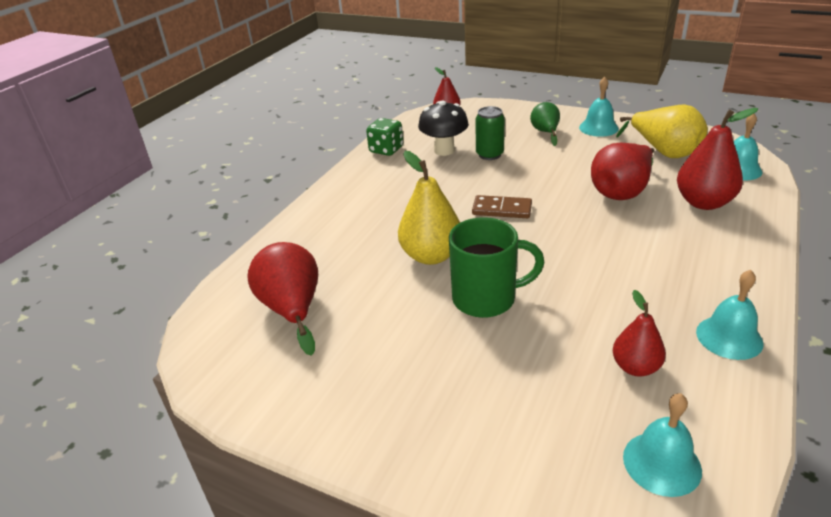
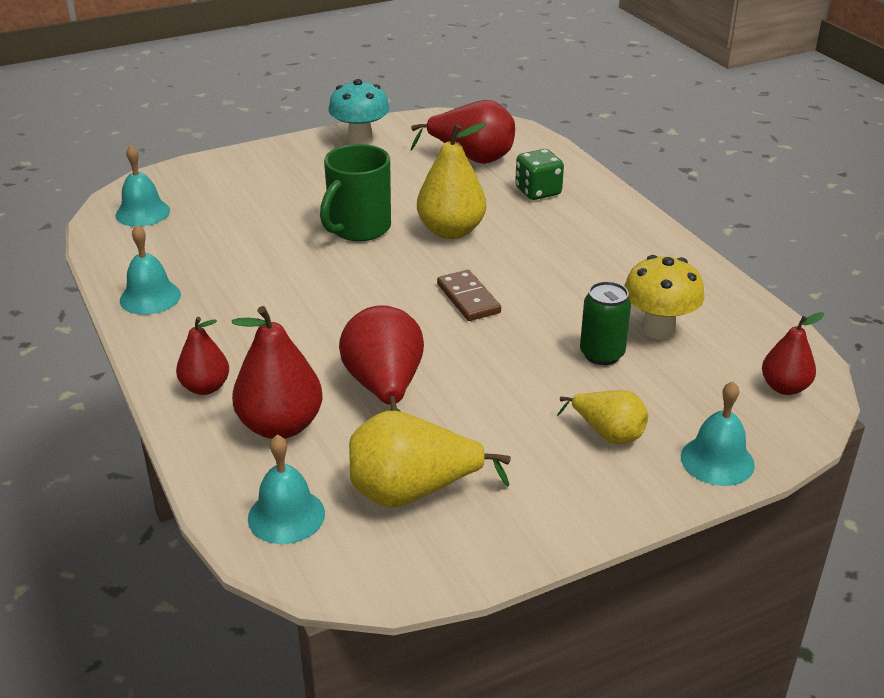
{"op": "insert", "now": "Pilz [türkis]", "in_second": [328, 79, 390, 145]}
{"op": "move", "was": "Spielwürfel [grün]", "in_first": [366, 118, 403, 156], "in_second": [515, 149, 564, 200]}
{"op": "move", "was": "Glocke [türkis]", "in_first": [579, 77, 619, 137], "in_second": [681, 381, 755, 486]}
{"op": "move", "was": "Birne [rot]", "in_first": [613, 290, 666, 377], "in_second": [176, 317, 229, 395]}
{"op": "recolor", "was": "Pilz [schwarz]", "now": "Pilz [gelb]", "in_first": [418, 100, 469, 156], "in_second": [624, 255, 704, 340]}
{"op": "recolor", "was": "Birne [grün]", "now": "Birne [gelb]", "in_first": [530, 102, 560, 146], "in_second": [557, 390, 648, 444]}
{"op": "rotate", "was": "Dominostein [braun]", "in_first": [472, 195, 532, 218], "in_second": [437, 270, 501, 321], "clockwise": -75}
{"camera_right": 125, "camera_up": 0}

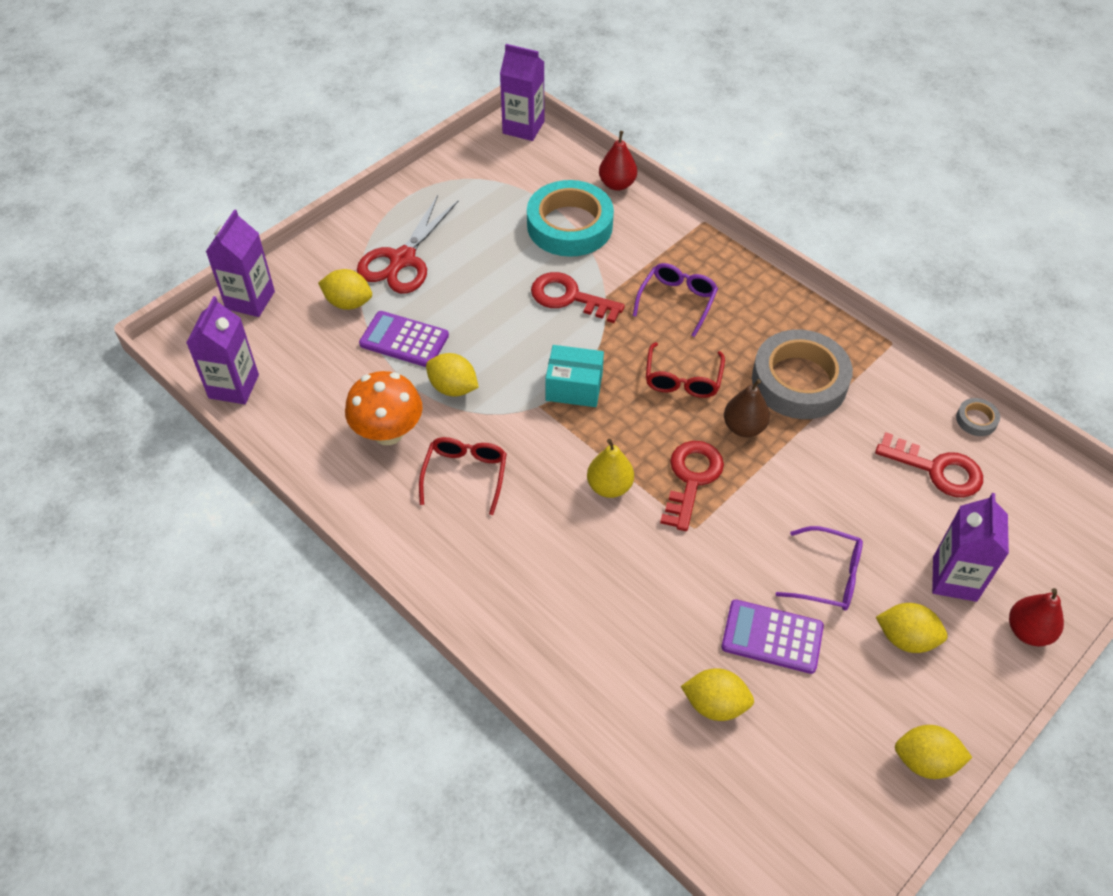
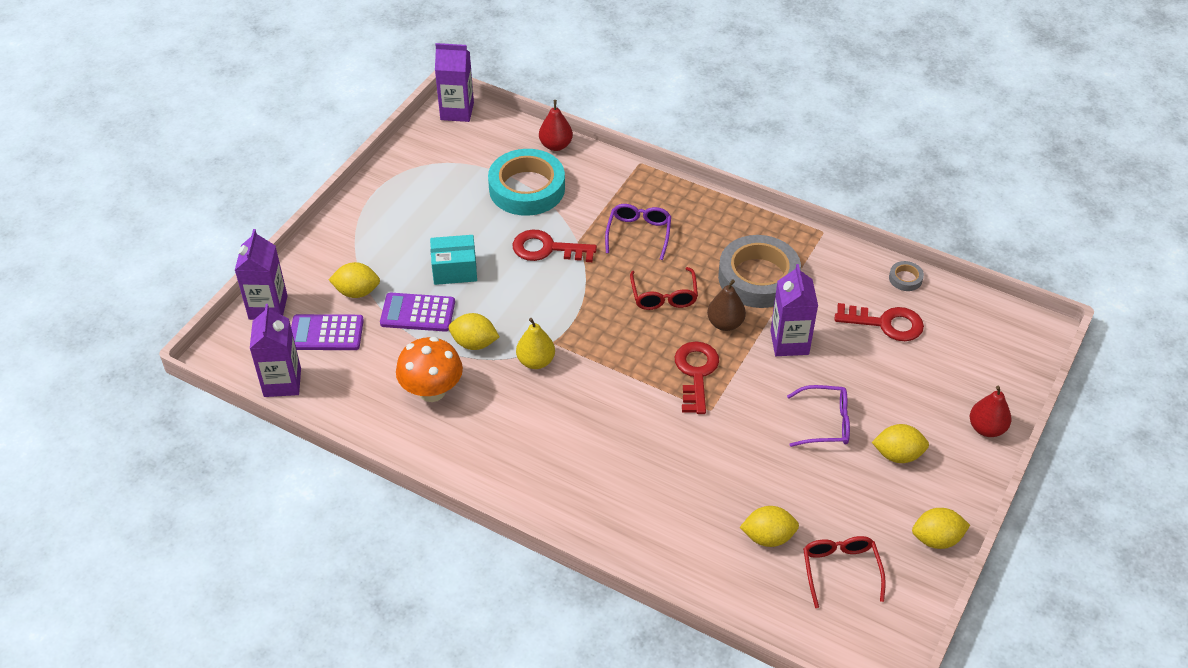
{"op": "delete", "was": "Schere [rot]", "in_first": [357, 195, 459, 294]}
{"op": "move", "was": "Brille [rot]", "in_first": [419, 437, 507, 515], "in_second": [803, 536, 886, 608]}
{"op": "move", "was": "Schachtel [türkis]", "in_first": [545, 345, 604, 407], "in_second": [430, 235, 477, 285]}
{"op": "move", "was": "Birne [gelb]", "in_first": [587, 439, 634, 498], "in_second": [516, 318, 555, 369]}
{"op": "move", "was": "Taschenrechner [lila]", "in_first": [721, 599, 824, 674], "in_second": [291, 314, 364, 350]}
{"op": "move", "was": "Getränkekarton [lila]", "in_first": [932, 493, 1009, 602], "in_second": [770, 264, 818, 356]}
{"camera_right": -15, "camera_up": -5}

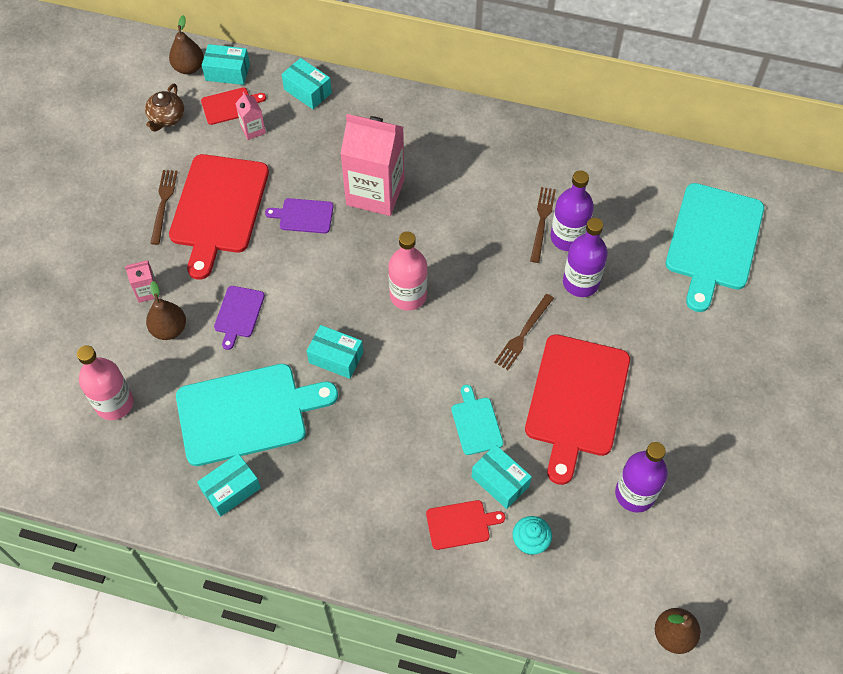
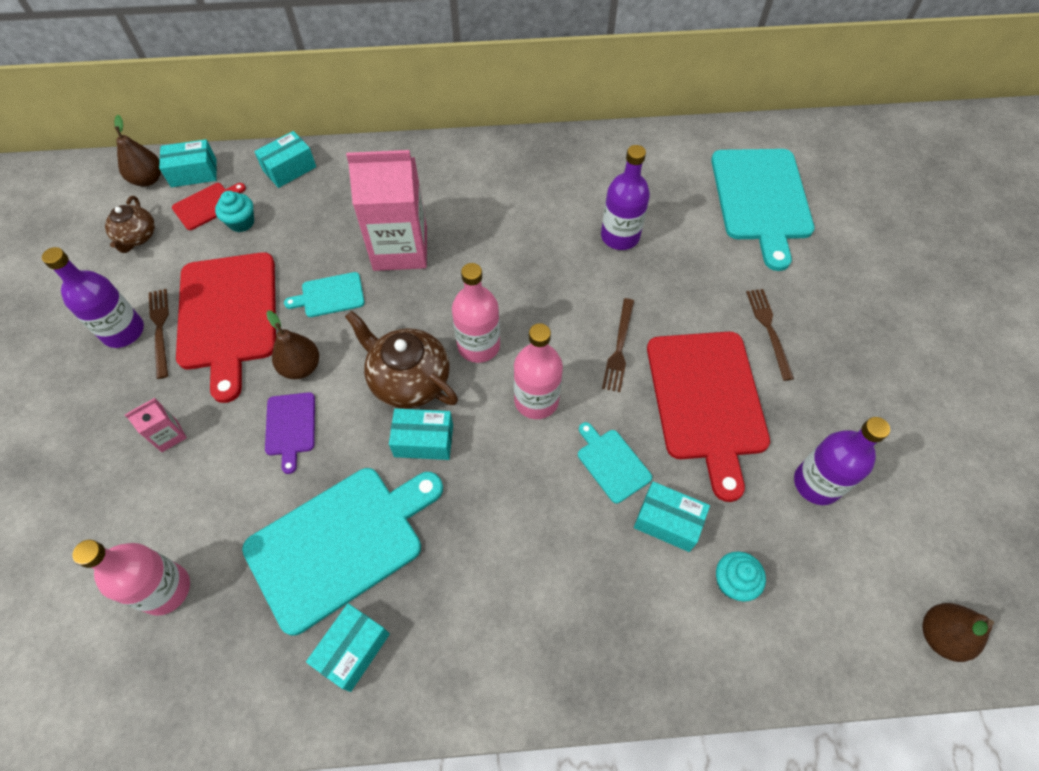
{"op": "delete", "was": "Schneidebrett [rot]", "in_first": [426, 500, 505, 550]}
{"op": "insert", "now": "Teekanne [braun]", "in_second": [345, 311, 458, 409]}
{"op": "insert", "now": "Flasche [rosa]", "in_second": [514, 323, 563, 419]}
{"op": "move", "was": "Birne [braun]", "in_first": [146, 281, 186, 340], "in_second": [266, 310, 319, 379]}
{"op": "move", "was": "Gabel [braun]", "in_first": [530, 187, 556, 263], "in_second": [746, 289, 794, 381]}
{"op": "move", "was": "Flasche [lila]", "in_first": [563, 218, 608, 297], "in_second": [42, 247, 144, 348]}
{"op": "replace", "was": "Getränkekarton [rosa]", "now": "Muffin [türkis]", "in_first": [235, 92, 266, 140], "in_second": [215, 191, 254, 232]}
{"op": "recolor", "was": "Schneidebrett [lila]", "now": "Schneidebrett [türkis]", "in_first": [265, 198, 334, 233], "in_second": [284, 272, 365, 317]}
{"op": "rotate", "was": "Schachtel [türkis]", "in_first": [282, 58, 332, 109], "in_second": [254, 131, 316, 188], "clockwise": -60}
{"camera_right": -20, "camera_up": 0}

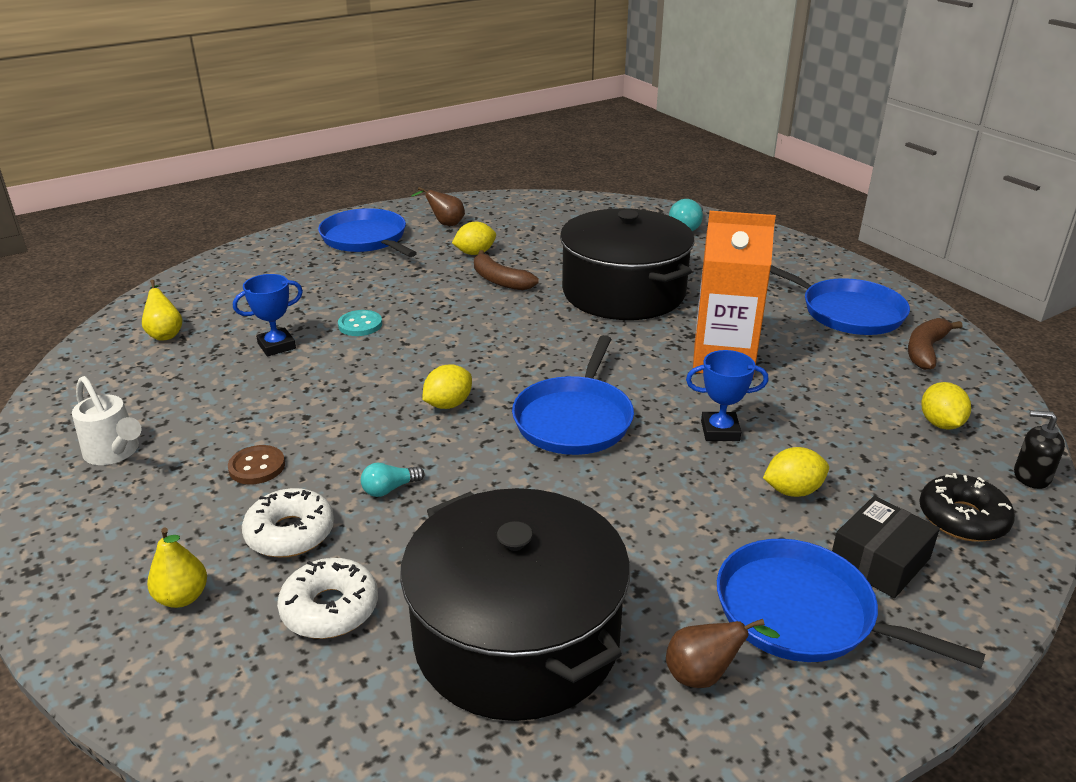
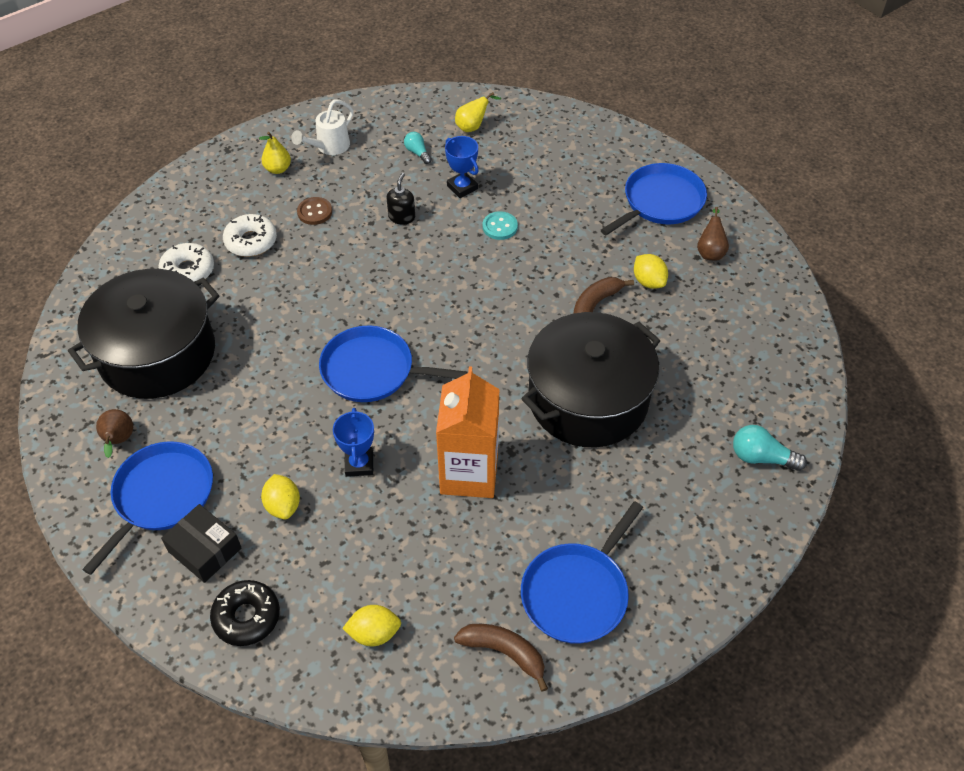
{"op": "delete", "was": "Zitrone [gelb]", "in_first": [422, 364, 472, 409]}
{"op": "move", "was": "Birne [gelb]", "in_first": [147, 528, 207, 608], "in_second": [259, 132, 291, 174]}
{"op": "move", "was": "Glühbirne [türkis]", "in_first": [361, 463, 424, 497], "in_second": [404, 132, 432, 164]}
{"op": "move", "was": "Seifenspender [schwarz]", "in_first": [1014, 410, 1065, 489], "in_second": [387, 173, 415, 225]}
{"camera_right": 85, "camera_up": 20}

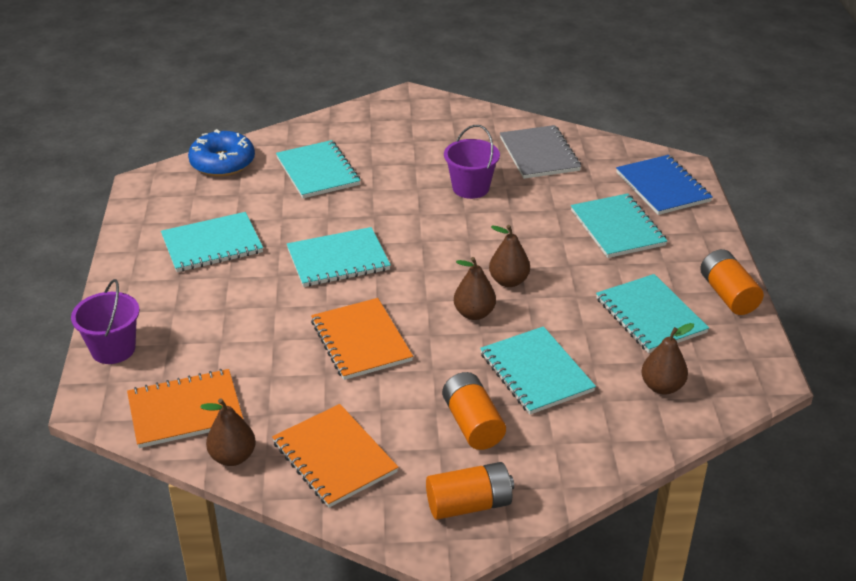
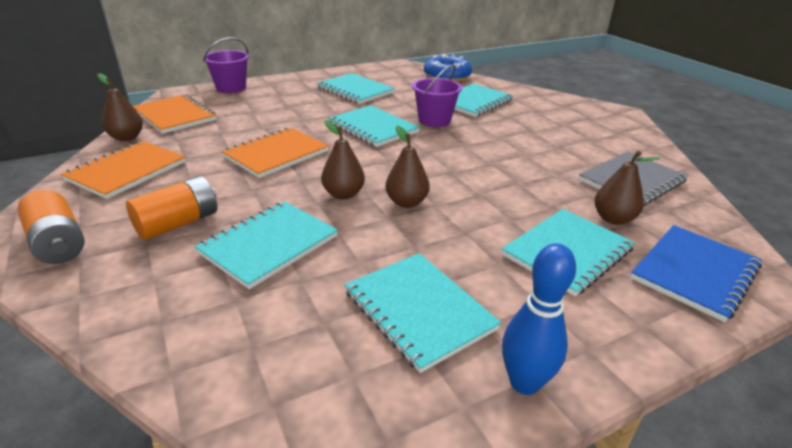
{"op": "move", "was": "Eimer [lila]", "in_first": [444, 125, 500, 199], "in_second": [412, 64, 462, 127]}
{"op": "move", "was": "Birne [braun]", "in_first": [641, 323, 694, 395], "in_second": [595, 151, 660, 225]}
{"op": "replace", "was": "Batterie [orange]", "now": "Bowlingkegel [blau]", "in_first": [700, 249, 764, 315], "in_second": [502, 243, 576, 395]}
{"op": "rotate", "was": "Notizbuch [türkis]", "in_first": [596, 274, 709, 353], "in_second": [344, 253, 501, 373], "clockwise": -75}
{"camera_right": 65, "camera_up": -5}

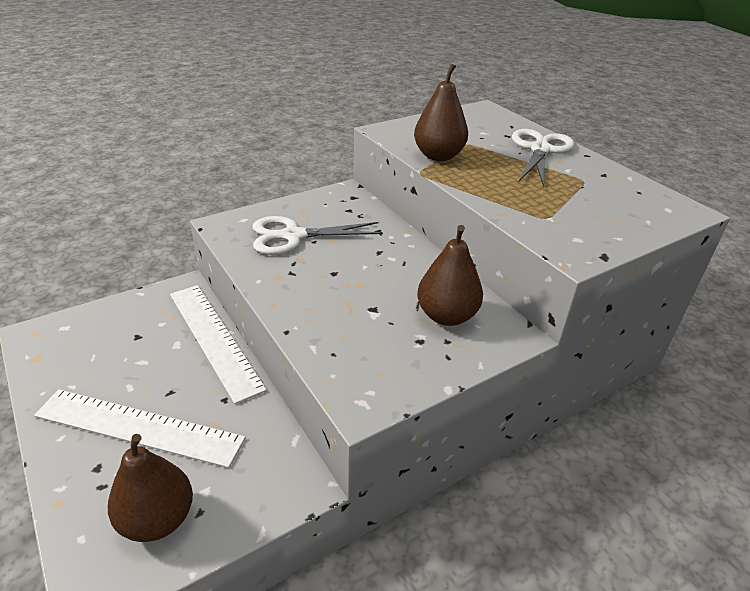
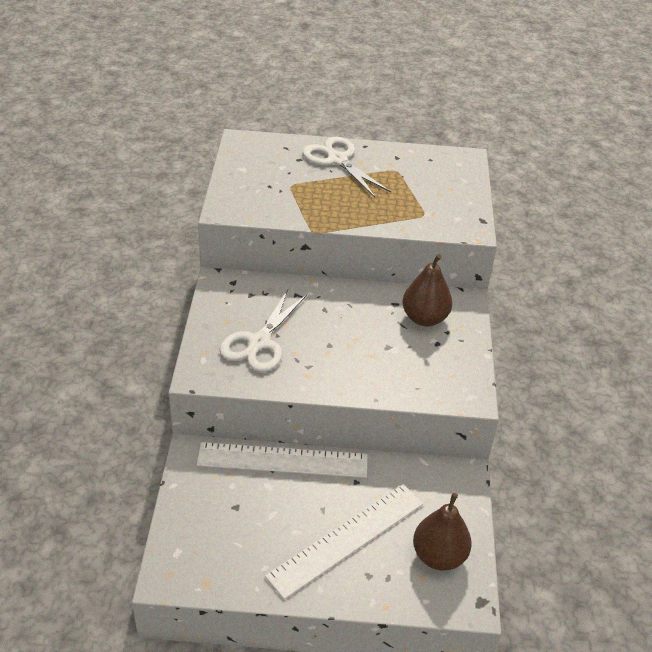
{"op": "delete", "was": "Birne [braun]", "in_first": [414, 63, 468, 161]}
{"camera_right": -55, "camera_up": 5}

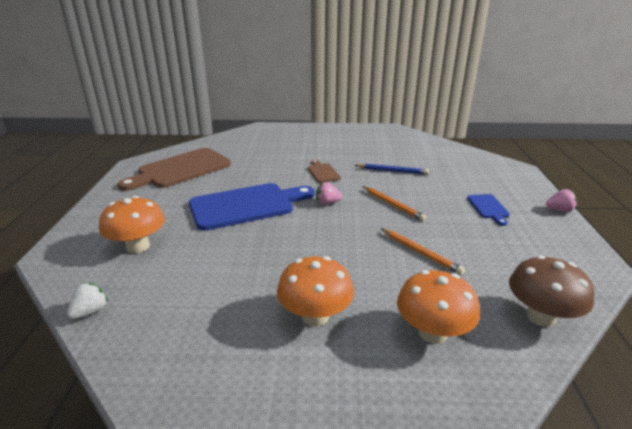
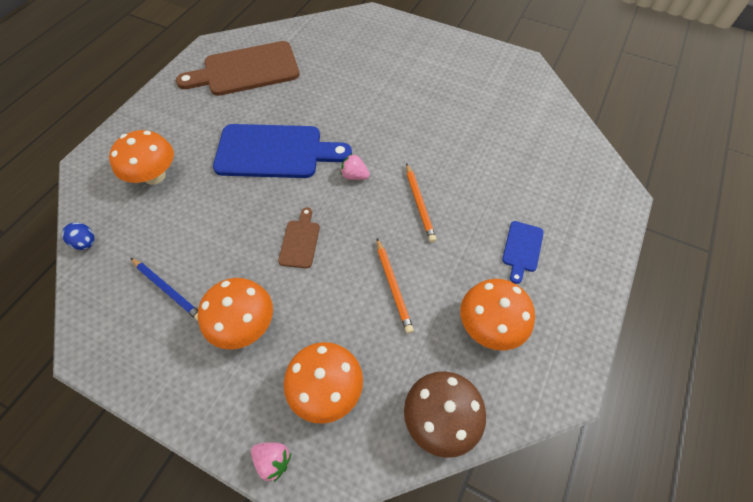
{"op": "insert", "now": "Pilz [orange]", "in_second": [460, 279, 535, 351]}
{"op": "move", "was": "Schneidebrett [braun]", "in_first": [308, 160, 341, 183], "in_second": [278, 208, 320, 268]}
{"op": "move", "was": "Bleistift [blau]", "in_first": [354, 164, 429, 175], "in_second": [131, 258, 198, 321]}
{"op": "move", "was": "Erdbeere [rosa]", "in_first": [546, 189, 577, 212], "in_second": [251, 442, 291, 482]}
{"op": "replace", "was": "Erdbeere [weiß]", "now": "Ei [blau]", "in_first": [67, 283, 108, 319], "in_second": [62, 222, 94, 250]}
{"camera_right": 25, "camera_up": 30}

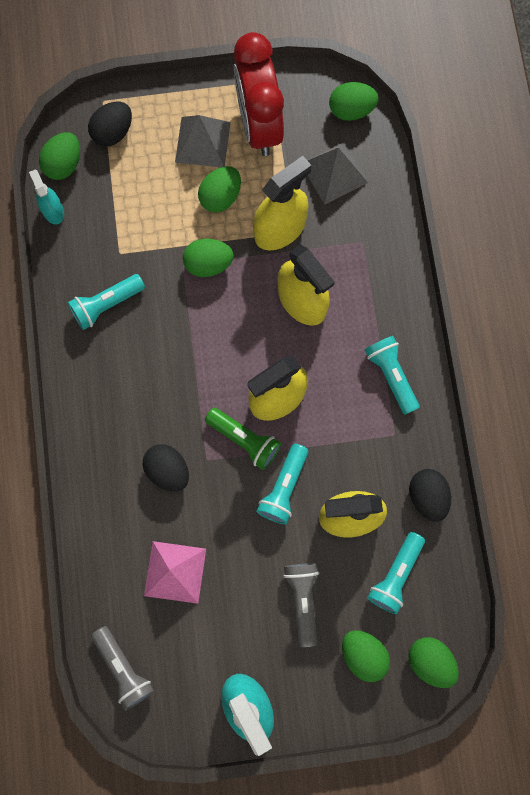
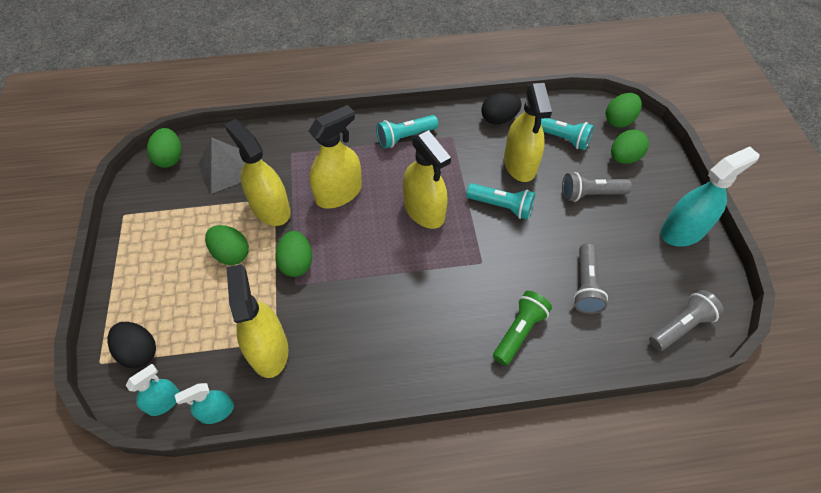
{"op": "delete", "was": "Taschenlampe [türkis]", "in_first": [68, 274, 145, 330]}
{"op": "delete", "was": "Ei [schwarz]", "in_first": [143, 444, 189, 491]}
{"op": "delete", "was": "Pyramide [grau]", "in_first": [175, 115, 231, 167]}
{"op": "delete", "was": "Wecker [rot]", "in_first": [234, 32, 284, 156]}
{"op": "insert", "now": "Sprühflasche [gelb]", "in_second": [227, 264, 289, 378]}
{"op": "move", "was": "Taschenlampe [grün]", "in_first": [205, 408, 281, 470], "in_second": [493, 291, 552, 366]}
{"op": "replace", "was": "Ei [grün]", "now": "Sprühflasche [türkis]", "in_first": [39, 132, 80, 180], "in_second": [126, 364, 180, 416]}
{"op": "replace", "was": "Pyramide [rosa]", "now": "Taschenlampe [grau]", "in_first": [144, 541, 206, 604], "in_second": [573, 243, 608, 314]}
{"camera_right": -90, "camera_up": -20}

